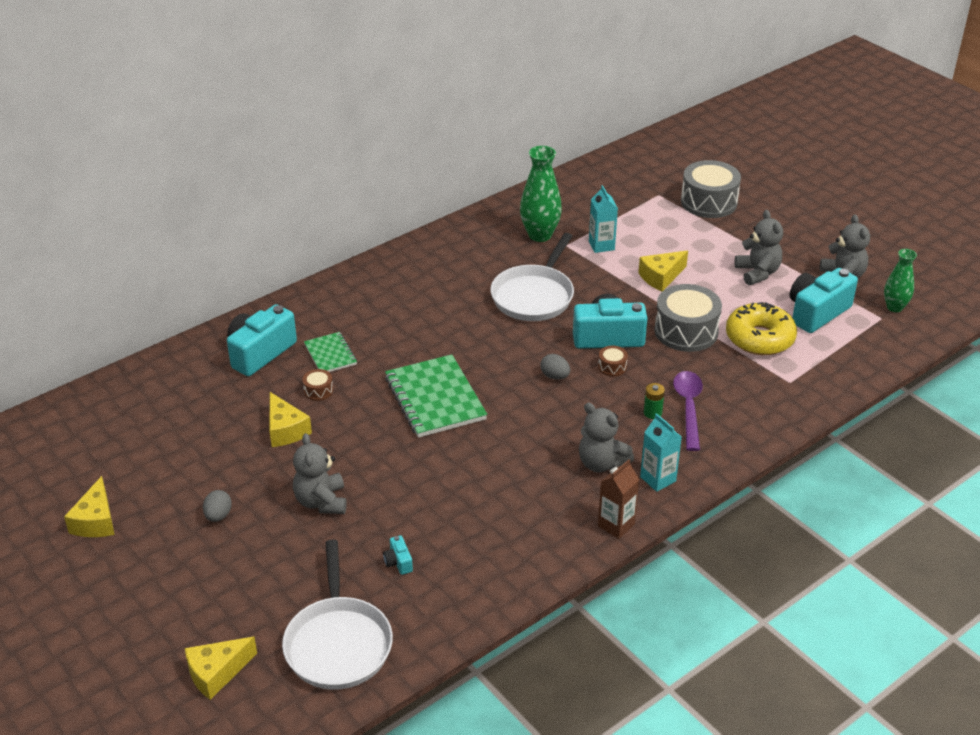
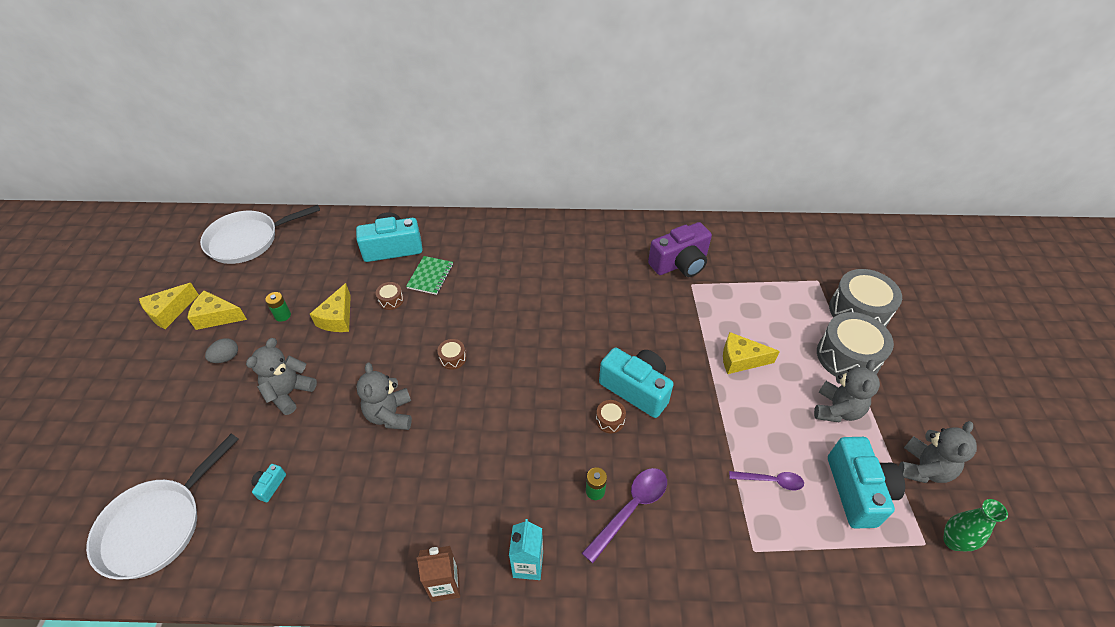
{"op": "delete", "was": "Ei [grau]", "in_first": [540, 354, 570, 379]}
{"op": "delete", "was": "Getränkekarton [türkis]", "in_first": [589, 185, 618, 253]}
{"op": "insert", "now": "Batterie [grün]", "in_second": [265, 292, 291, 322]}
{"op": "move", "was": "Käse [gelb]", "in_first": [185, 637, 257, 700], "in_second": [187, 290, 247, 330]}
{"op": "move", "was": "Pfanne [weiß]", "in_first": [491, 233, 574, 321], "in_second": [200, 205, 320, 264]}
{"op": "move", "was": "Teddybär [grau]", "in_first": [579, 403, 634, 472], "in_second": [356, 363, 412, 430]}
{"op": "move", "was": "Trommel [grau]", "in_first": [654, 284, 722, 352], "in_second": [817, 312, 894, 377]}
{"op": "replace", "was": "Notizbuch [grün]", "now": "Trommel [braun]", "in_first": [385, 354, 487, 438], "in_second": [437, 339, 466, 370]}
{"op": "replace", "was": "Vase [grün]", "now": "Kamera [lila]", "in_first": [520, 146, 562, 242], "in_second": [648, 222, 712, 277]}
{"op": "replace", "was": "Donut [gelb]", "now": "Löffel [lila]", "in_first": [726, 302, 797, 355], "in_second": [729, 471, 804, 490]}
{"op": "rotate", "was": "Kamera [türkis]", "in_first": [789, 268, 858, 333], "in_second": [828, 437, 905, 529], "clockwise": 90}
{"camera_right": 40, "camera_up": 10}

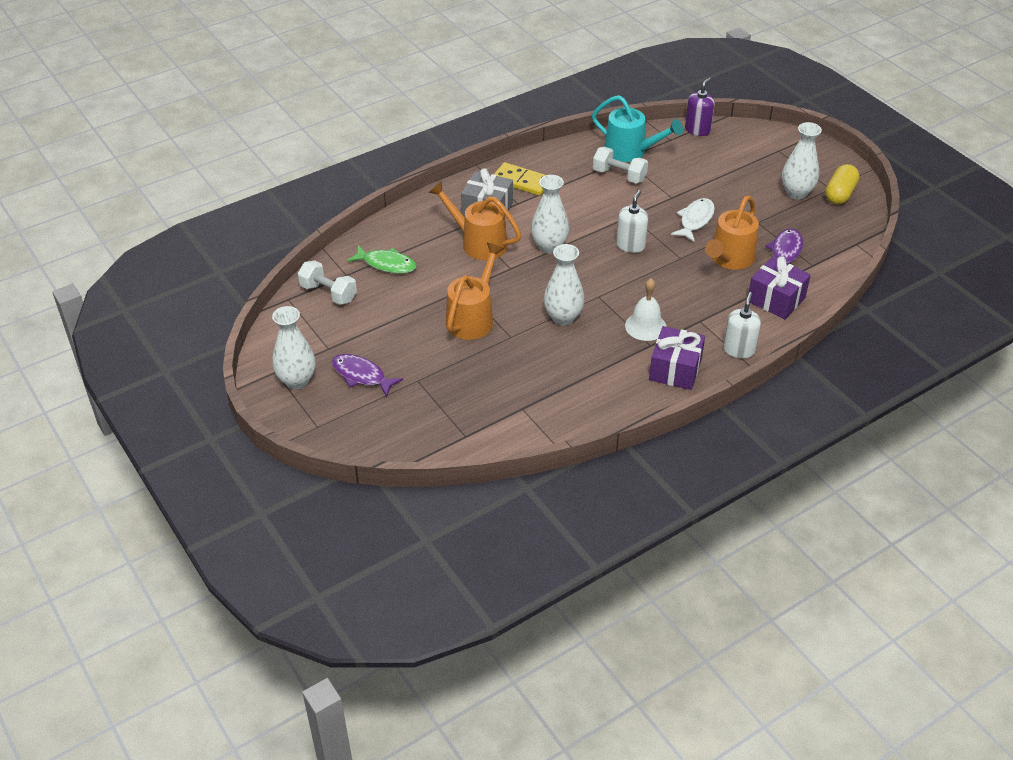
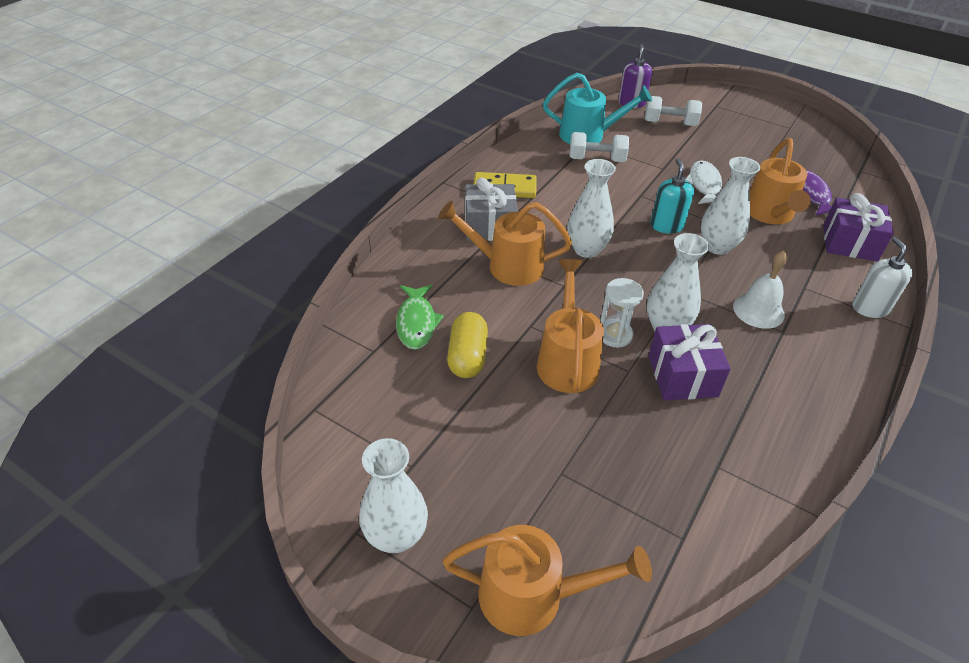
{"op": "delete", "was": "Fisch [lila]", "in_first": [332, 354, 403, 397]}
{"op": "insert", "now": "Gießkanne [orange]", "in_second": [442, 525, 652, 636]}
{"op": "insert", "now": "Sanduhr [weiß]", "in_second": [600, 278, 644, 348]}
{"op": "move", "was": "Hantel [weiß]", "in_first": [298, 261, 357, 305], "in_second": [645, 96, 702, 126]}
{"op": "move", "was": "Geschenk [lila]", "in_first": [649, 326, 705, 390], "in_second": [648, 324, 731, 400]}
{"op": "move", "was": "Vase [weiß]", "in_first": [782, 122, 822, 199], "in_second": [701, 157, 760, 255]}
{"op": "move", "was": "Kapsel [gelb]", "in_first": [825, 164, 860, 205], "in_second": [447, 312, 488, 378]}
{"op": "recolor", "was": "Seifenspender [weiß]", "now": "Seifenspender [türkis]", "in_first": [616, 190, 648, 253], "in_second": [651, 158, 694, 234]}
{"op": "rotate", "was": "Fisch [grün]", "in_first": [347, 245, 417, 274], "in_second": [396, 285, 444, 350], "clockwise": 90}
{"camera_right": -25, "camera_up": 0}

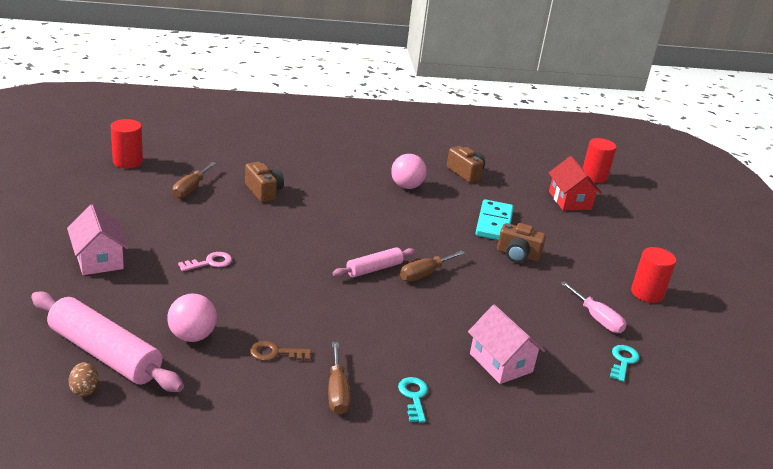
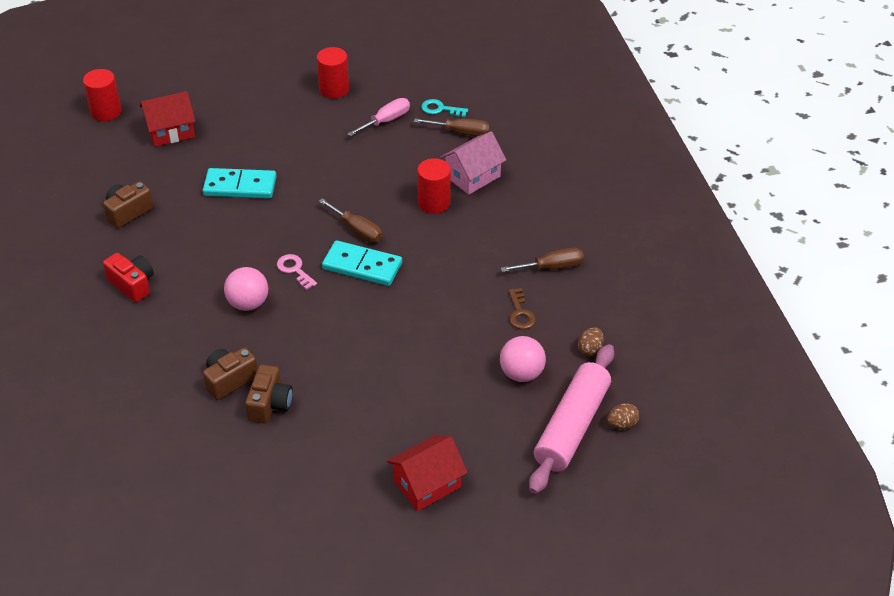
{"op": "delete", "was": "Schlüssel [türkis]", "in_first": [398, 377, 428, 423]}
{"op": "insert", "now": "Kamera [rot]", "in_second": [103, 253, 154, 302]}
{"op": "insert", "now": "Ei [braun]", "in_second": [578, 327, 604, 356]}
{"op": "move", "was": "Vollzylinder [rot]", "in_first": [111, 119, 143, 168], "in_second": [417, 158, 451, 214]}
{"op": "move", "was": "Schraubenzieher [braun]", "in_first": [173, 162, 216, 199], "in_second": [414, 119, 490, 137]}
{"op": "move", "was": "Schlüssel [rosa]", "in_first": [178, 252, 232, 272], "in_second": [277, 254, 317, 290]}
{"op": "move", "was": "Ball [rosa]", "in_first": [391, 154, 427, 189], "in_second": [224, 267, 268, 311]}
{"op": "move", "was": "Kamera [braun]", "in_first": [497, 223, 546, 263], "in_second": [245, 364, 293, 424]}
{"op": "replace", "was": "Nudelholz [rosa]", "now": "Dominostein [türkis]", "in_first": [332, 247, 416, 277], "in_second": [322, 240, 402, 286]}
{"op": "recolor", "was": "Haus [rosa]", "now": "Haus [rot]", "in_first": [67, 204, 129, 275], "in_second": [387, 435, 468, 511]}
{"camera_right": -95, "camera_up": 15}

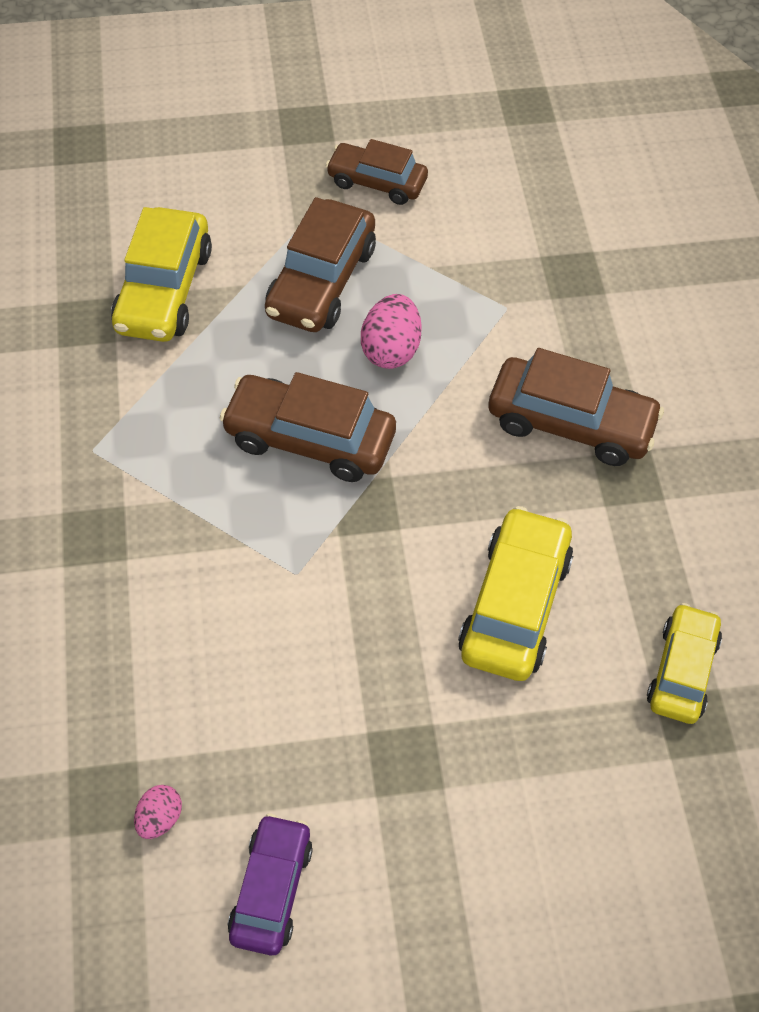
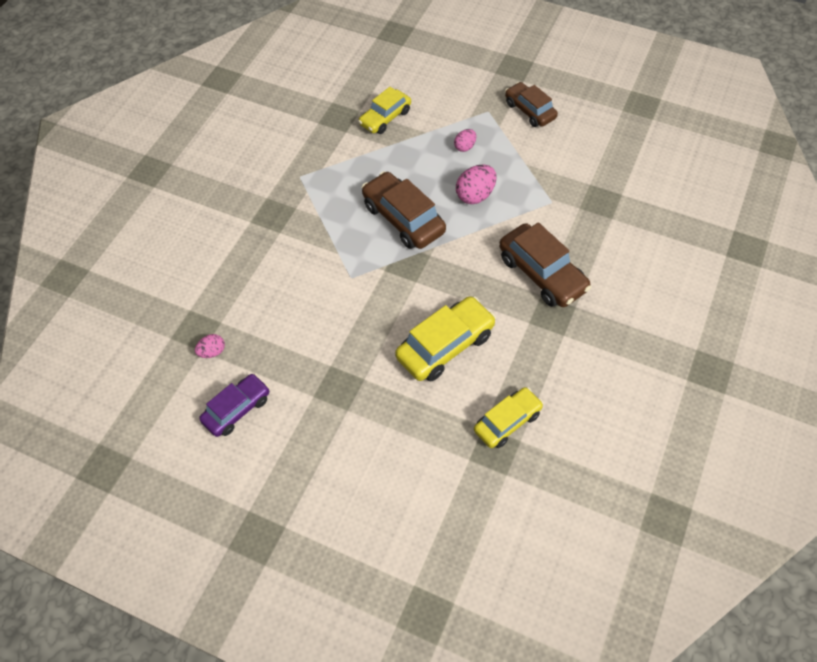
{"op": "replace", "was": "Auto [braun]", "now": "Ei [rosa]", "in_first": [265, 197, 376, 332], "in_second": [454, 129, 476, 152]}
{"op": "resize", "was": "Auto [gelb]", "in_first": [111, 207, 212, 342], "in_second": [358, 87, 411, 134], "ratio": 0.66}
{"camera_right": 35, "camera_up": 0}

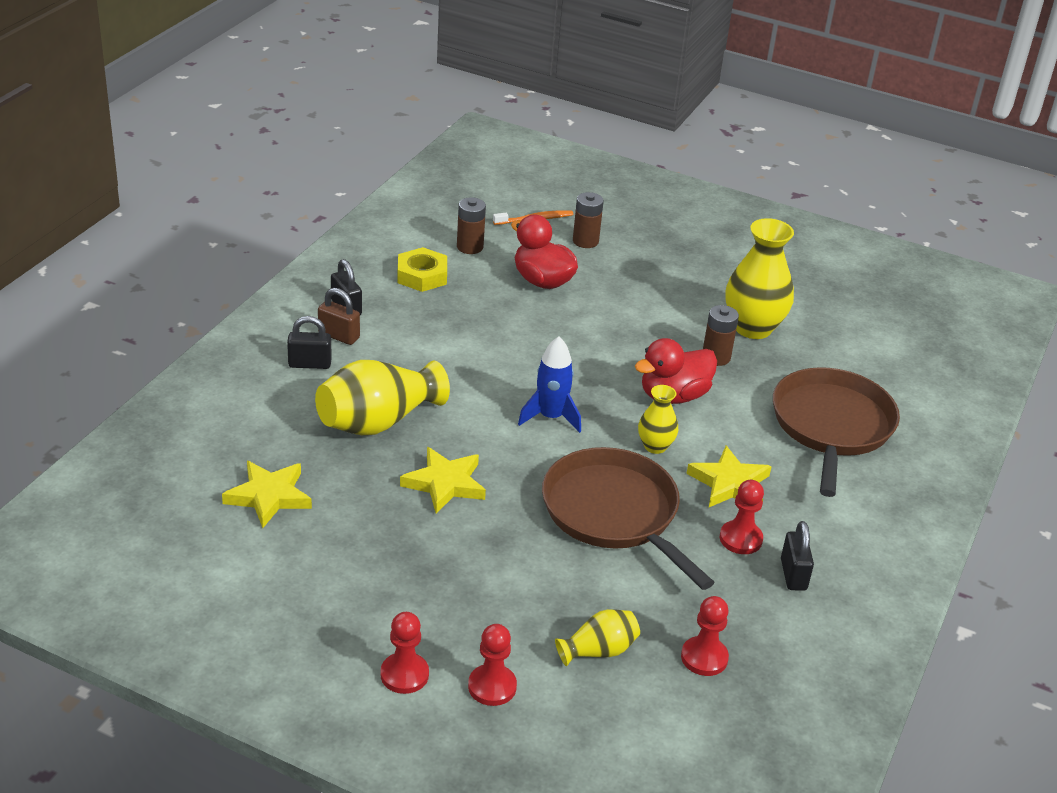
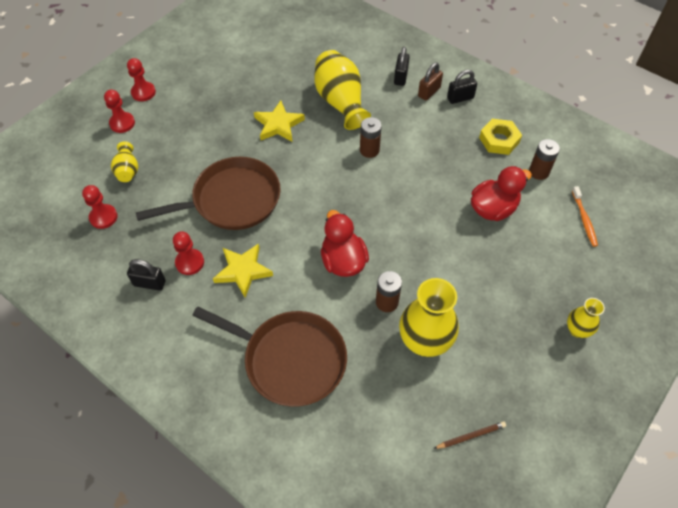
{"op": "delete", "was": "Stern [gelb]", "in_first": [222, 461, 312, 528]}
{"op": "delete", "was": "Rakete [blau]", "in_first": [518, 337, 581, 433]}
{"op": "insert", "now": "Bleistift [braun]", "in_second": [433, 421, 506, 449]}
{"op": "move", "was": "Batterie [braun]", "in_first": [573, 192, 604, 248], "in_second": [360, 117, 382, 158]}
{"op": "move", "was": "Vase [gelb]", "in_first": [638, 385, 678, 454], "in_second": [567, 298, 605, 338]}
{"camera_right": 105, "camera_up": 20}

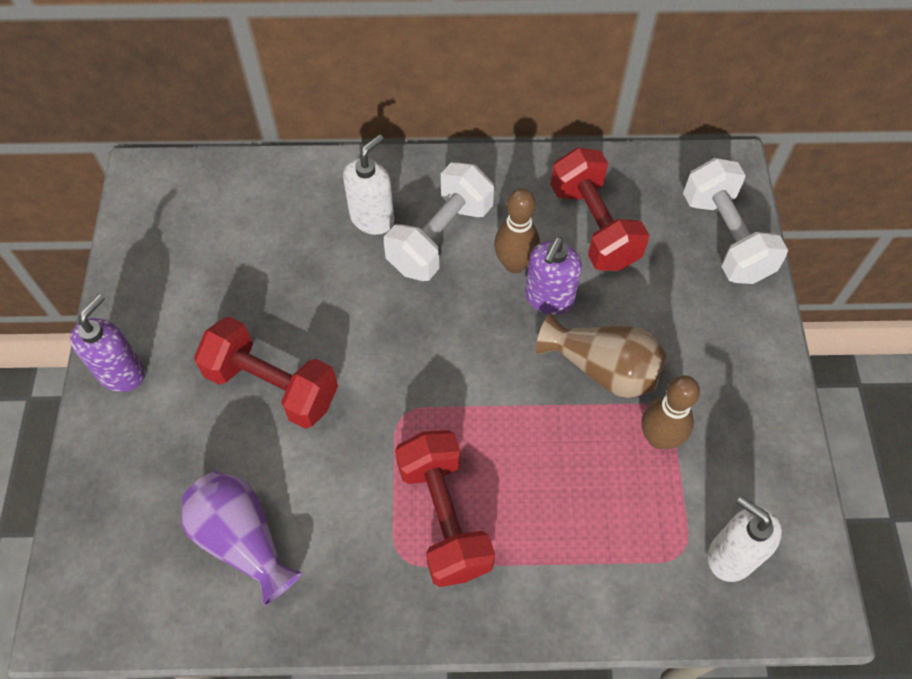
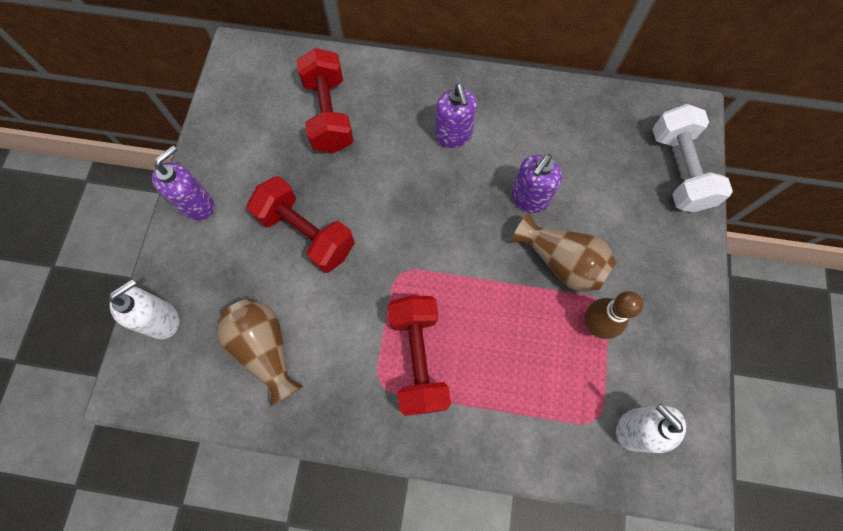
{"op": "delete", "was": "Bowlingkegel [braun]", "in_first": [494, 188, 540, 273]}
{"op": "move", "was": "Seifenspender [weiß]", "in_first": [343, 134, 394, 235], "in_second": [109, 279, 179, 339]}
{"op": "move", "was": "Hantel [rot]", "in_first": [550, 148, 650, 271], "in_second": [296, 48, 354, 153]}
{"op": "replace", "was": "Hantel [weiß]", "now": "Seifenspender [lila]", "in_first": [384, 162, 494, 281], "in_second": [434, 83, 477, 148]}
{"op": "recolor", "was": "Vase [lila]", "now": "Vase [braun]", "in_first": [181, 471, 303, 606], "in_second": [217, 298, 303, 407]}
{"camera_right": 10, "camera_up": 10}

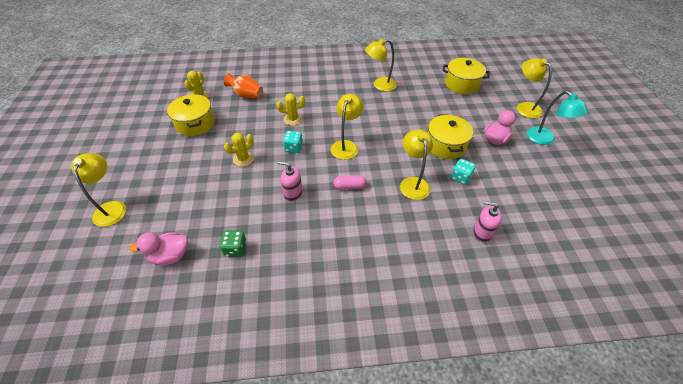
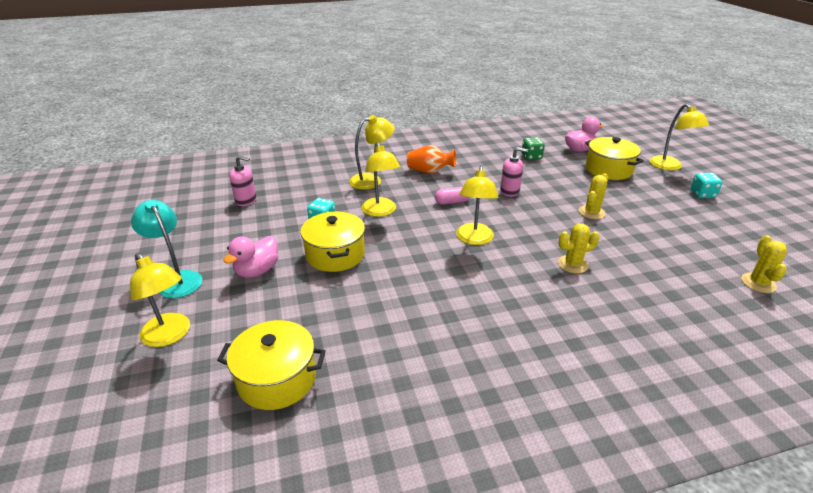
{"op": "move", "was": "Kochtopf [gelb]", "in_first": [167, 94, 215, 136], "in_second": [585, 137, 644, 180]}
{"op": "move", "was": "Vase [orange]", "in_first": [224, 73, 263, 98], "in_second": [407, 145, 456, 174]}
{"op": "move", "was": "Spielwürfel [türkis]", "in_first": [283, 131, 303, 153], "in_second": [690, 173, 723, 198]}
{"op": "move", "was": "Lampe [gelb]", "in_first": [365, 39, 397, 91], "in_second": [349, 115, 395, 190]}
{"op": "move", "was": "Seifenspender [rosa]", "in_first": [473, 201, 502, 242], "in_second": [230, 156, 256, 206]}
{"camera_right": 170, "camera_up": -15}

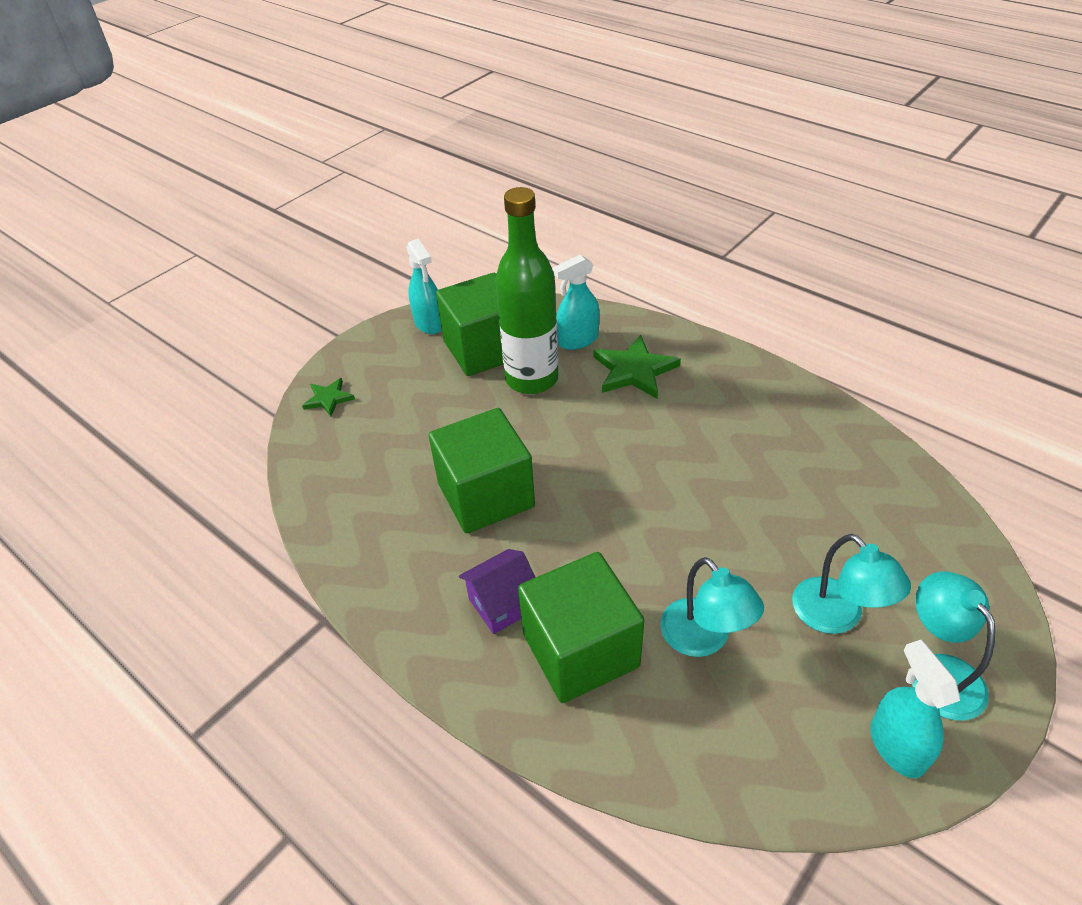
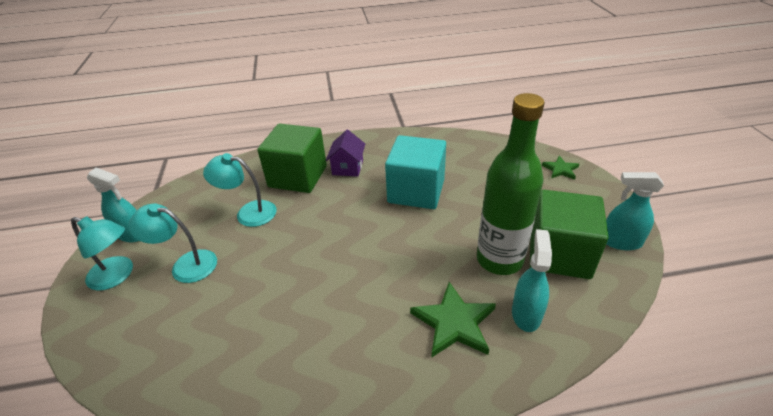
{"op": "recolor", "was": "Kubus [grün]", "now": "Kubus [türkis]", "in_first": [429, 408, 535, 533], "in_second": [385, 135, 446, 209]}
{"camera_right": 130, "camera_up": -5}

